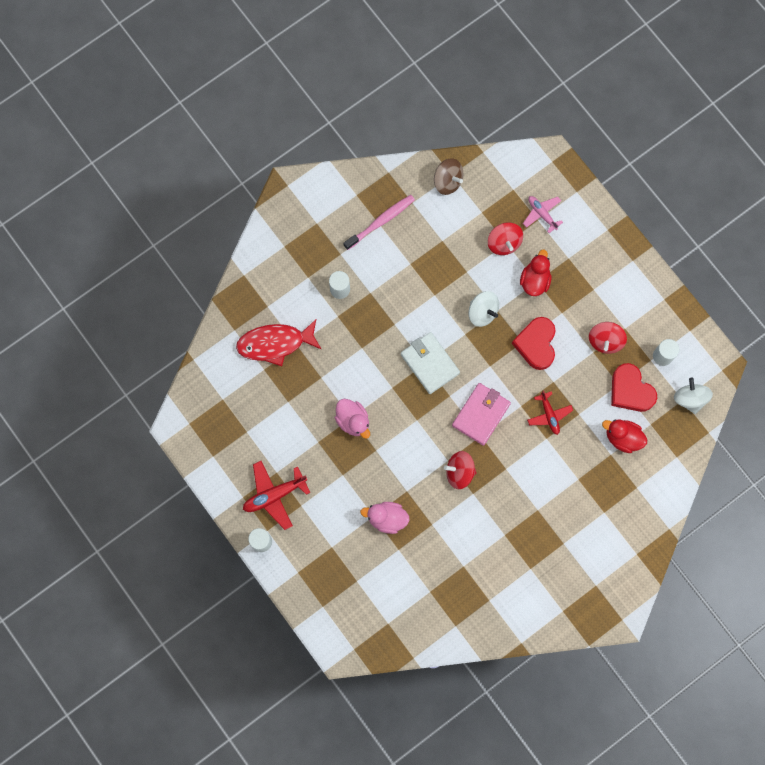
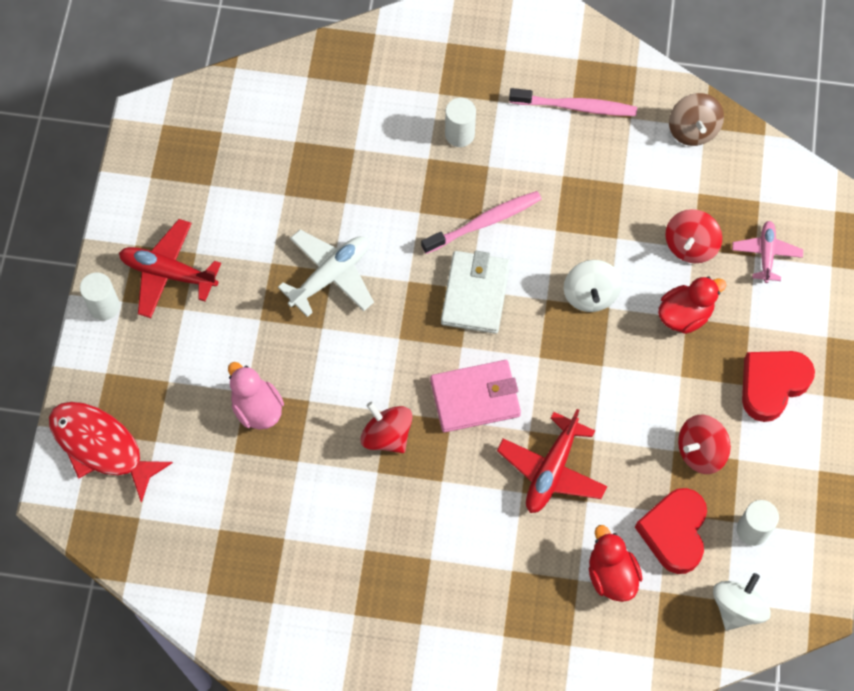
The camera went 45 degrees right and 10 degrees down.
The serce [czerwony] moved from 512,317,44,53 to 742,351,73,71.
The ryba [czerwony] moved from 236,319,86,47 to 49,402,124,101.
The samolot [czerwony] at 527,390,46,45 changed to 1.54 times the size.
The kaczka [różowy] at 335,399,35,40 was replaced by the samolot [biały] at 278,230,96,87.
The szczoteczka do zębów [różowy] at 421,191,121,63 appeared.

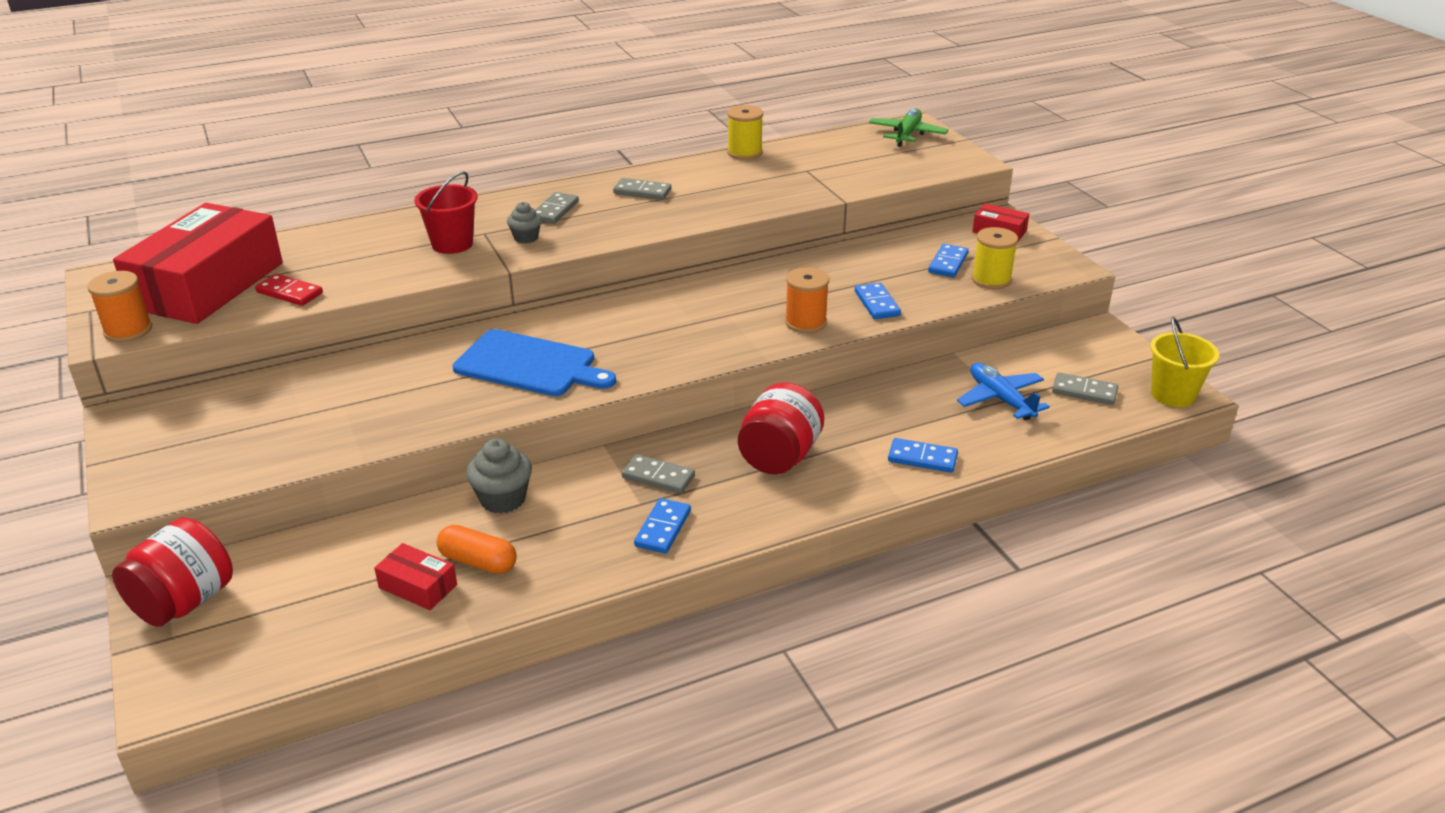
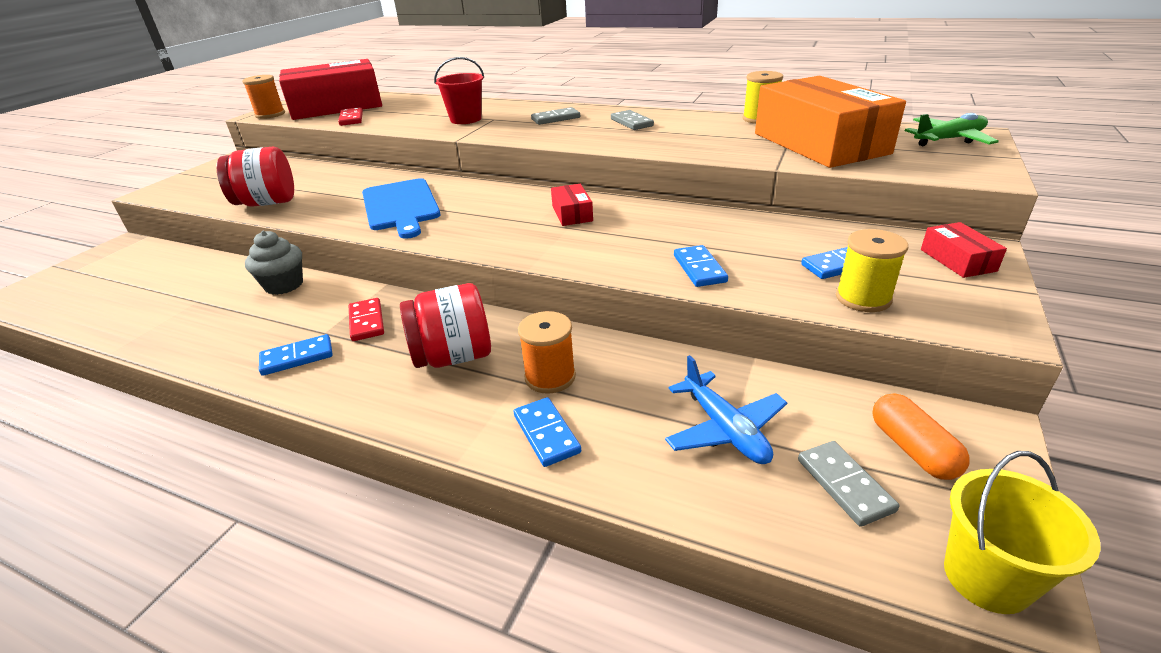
The camera went 50 degrees right and 0 degrees up.
The muffinka [szary] at 507,202,35,42 disappeared.
The szpulka [pomarańczowy] moved from 785,267,44,66 to 518,311,58,83.
The kostka domina [niebieski] at 855,283,46,36 turned 45 degrees counterclockwise.
The samolot [niebieski] at 957,363,93,57 turned 135 degrees clockwise.
The kostka domina [szary] at 622,454,73,40 became the kostka domina [czerwony] at 349,298,35,43.
The słoik [czerwony] moved from 112,518,121,109 to 216,147,78,60.
The kapsułka [pomarańczowy] moved from 437,525,80,49 to 872,393,98,87.
The pudełko [czerwony] moved from 374,543,83,67 to 551,184,42,42.
The pudełko [pomarańczowy] at 755,76,151,92 appeared.

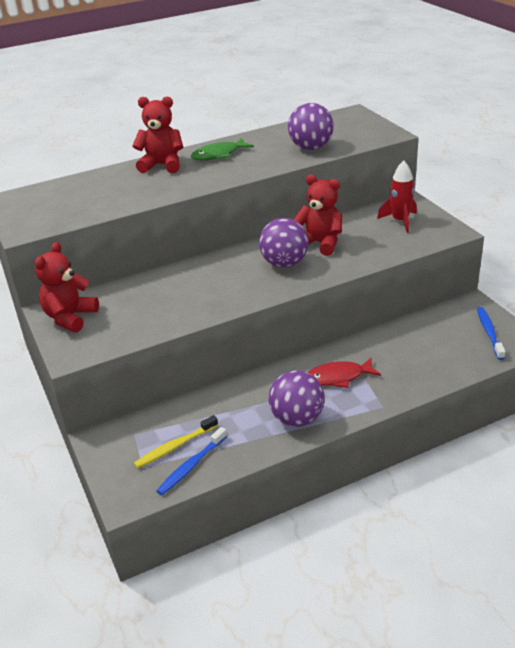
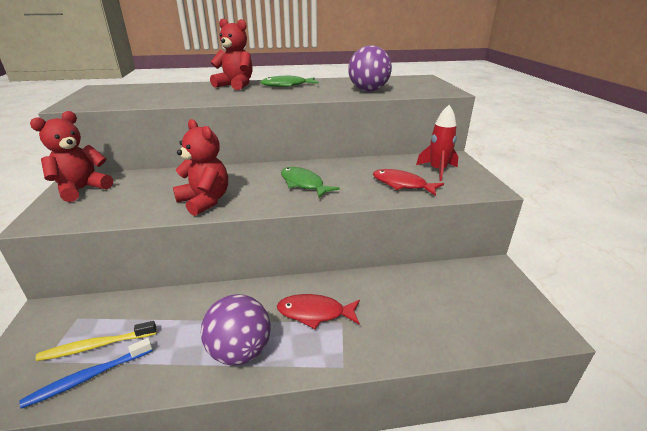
The camera went 15 degrees right and 5 degrees down.
The miś [czerwony] moved from 293,175,49,81 to 173,119,55,97.
The piłka [fioletowy] at 259,218,50,50 was replaced by the ryba [zielony] at 281,167,59,31.
The szczoteczka do zębów [niebieski] at 477,307,28,53 disappeared.
The ryba [czerwony] at 373,169,71,27 appeared.

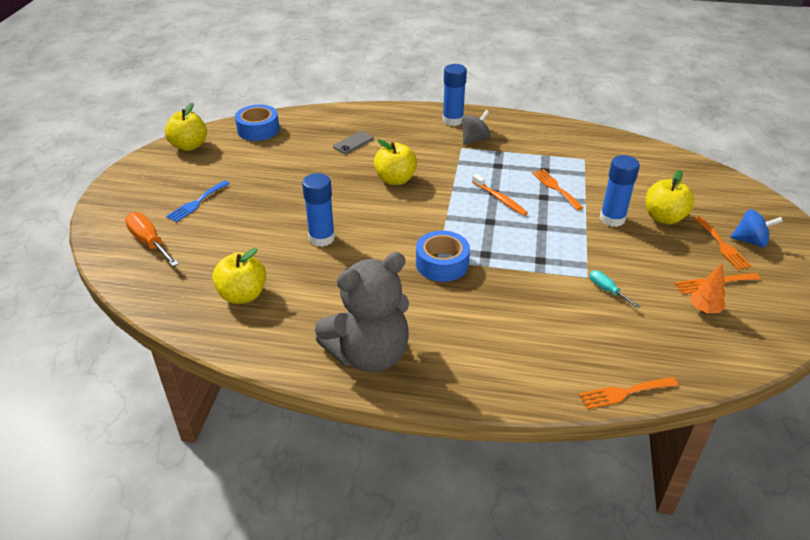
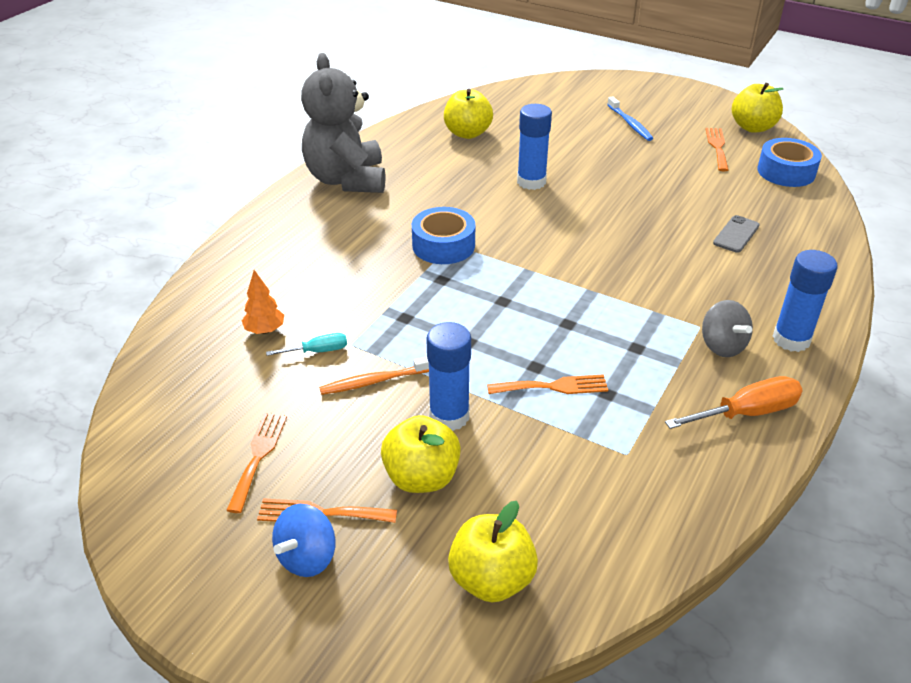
The camera went 110 degrees right and 0 degrees up.
The telefon [szary] at 333,131,41,23 turned 60 degrees clockwise.
The jabłko [żółty] moved from 374,139,43,46 to 448,501,90,101.
The szczoteczka do zębów [pomarańczowy] moved from 472,174,56,42 to 319,357,110,38.
The widelec [niebieski] at 166,180,64,42 was replaced by the szczoteczka do zębów [niebieski] at 607,96,46,45.
The śrubokręt [pomarańczowy] moved from 125,212,54,55 to 665,376,138,53.
The drzewko [pomarańczowy] moved from 690,264,36,49 to 242,270,42,64.
The widelec [pomarańczowy] moved from 579,377,99,32 to 706,128,23,43.

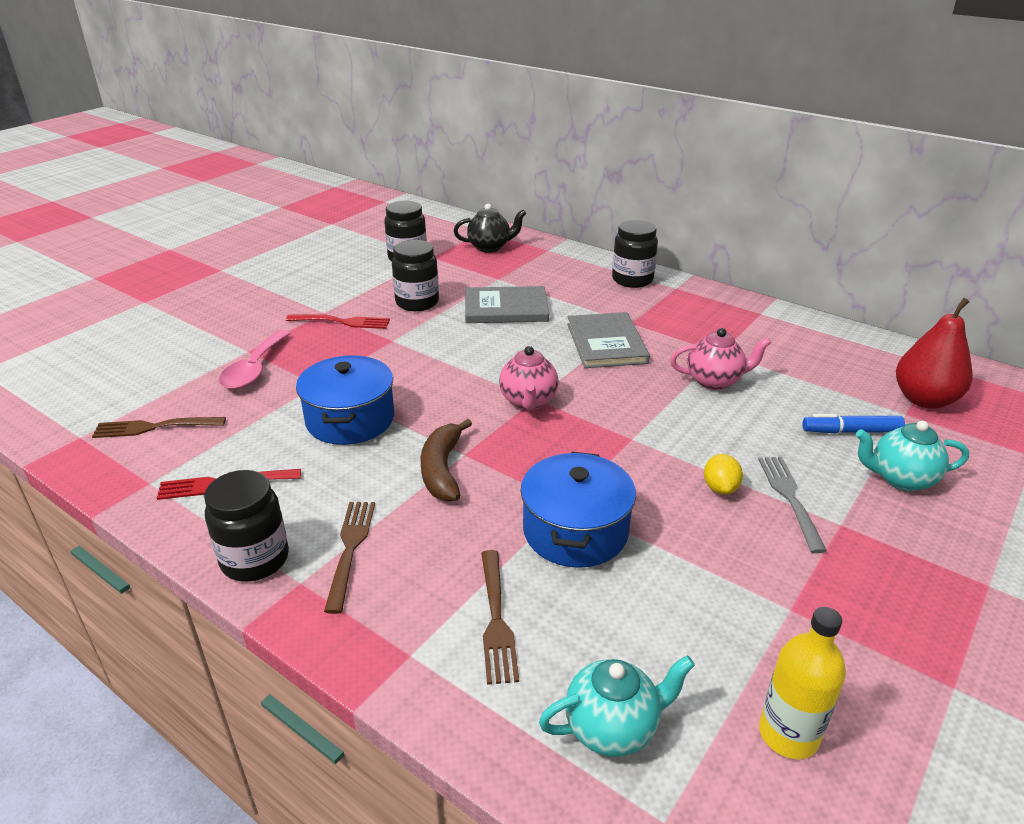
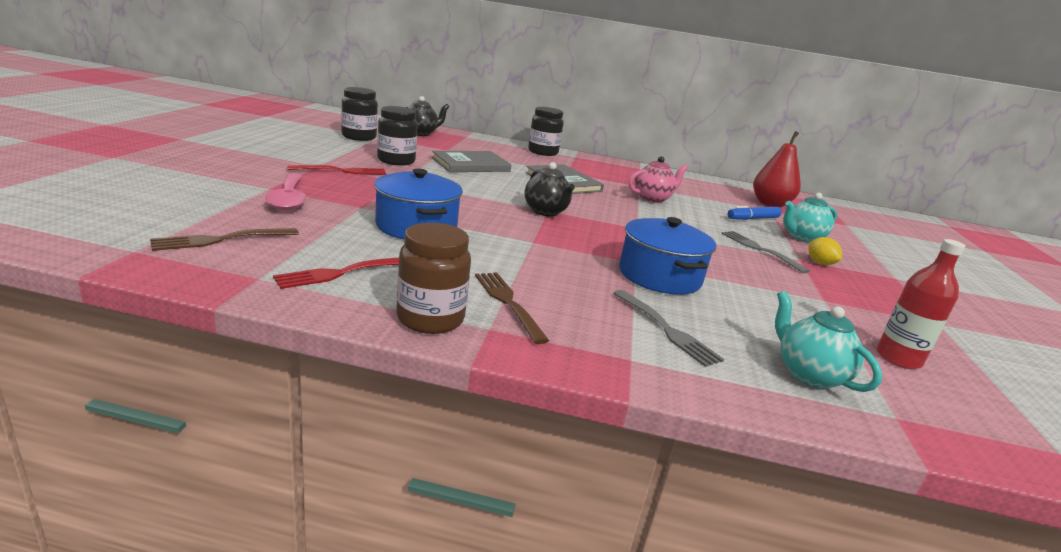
The camera went 30 degrees left and 10 degrees down.
The imbryk [różowy] at 499,346,59,64 became the imbryk [czarny] at 524,162,51,54.
The banan [brązowy] at 421,419,51,83 disappeared.
The cytryna [żółty] moved from 704,454,39,41 to 808,237,34,28.
The słoik [czarny] at 204,470,85,112 became the słoik [brązowy] at 396,223,75,111.
The widelec [brązowy] at 481,550,38,135 became the widelec [szary] at 613,290,111,77.
The butelka [żółty] at 759,607,87,152 became the butelka [czerwony] at 877,239,88,130.
The imbryk [turkusowy] at 539,656,156,101 turned 75 degrees counterclockwise.

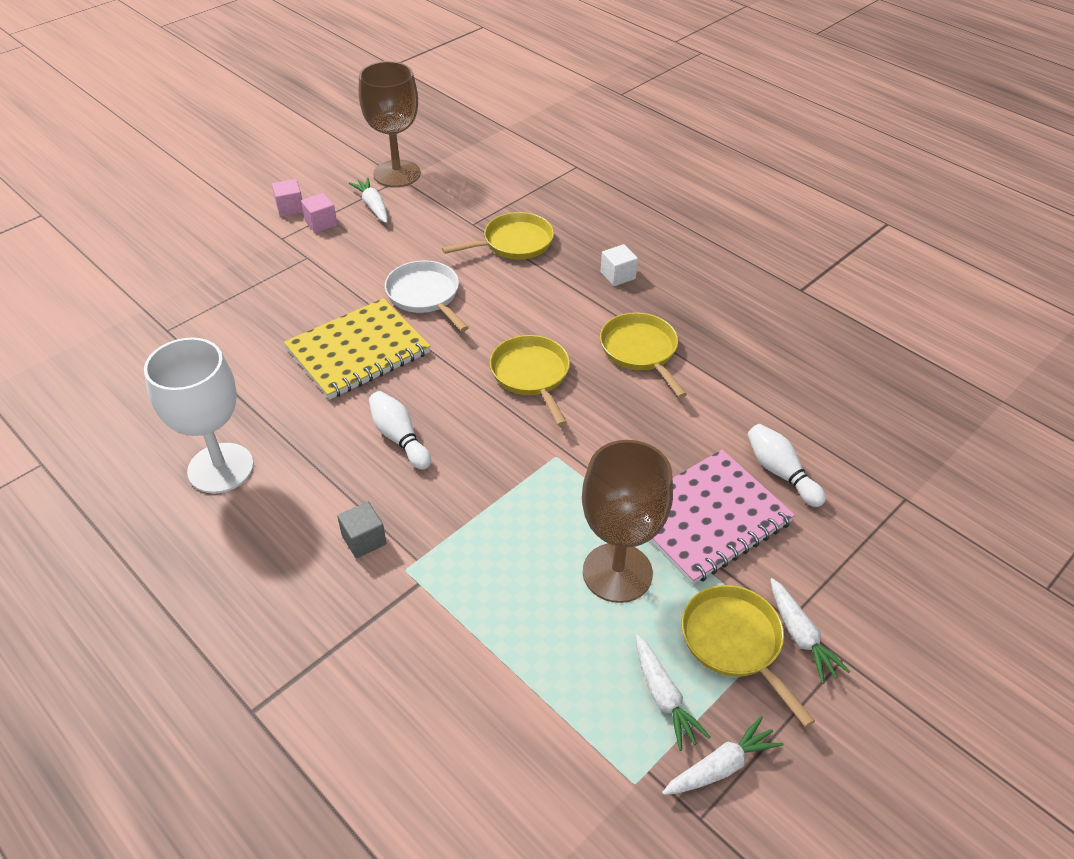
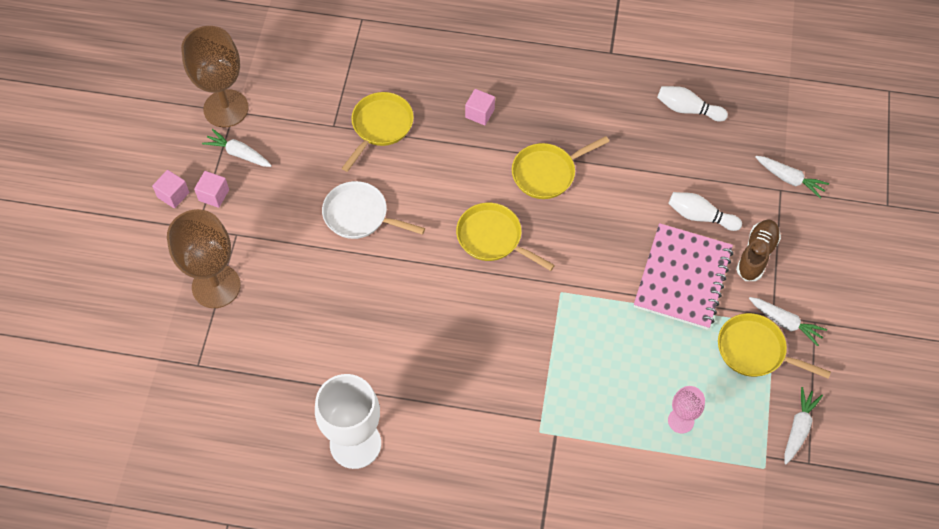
The camera went 35 degrees left and 15 degrees up.
The sześcian [biały] at 600,244,38,42 became the sześcian [różowy] at 465,89,30,36.
The zeszyt [żółty] at 284,298,146,102 disappeared.
The patelnia [żółty] at 600,312,87,86 turned 60 degrees counterclockwise.
The kręgiel [biały] moved from 369,391,62,79 to 657,86,71,36.
The kielich [brązowy] moved from 582,440,91,163 to 167,209,74,99.
The sześcian [szary] at 337,502,50,56 disappeared.
The marchewka [biały] moved from 636,635,75,116 to 755,156,74,43.
The but [brązowy] at 736,219,45,62 appeared.
The kielich [różowy] at 668,386,37,48 appeared.

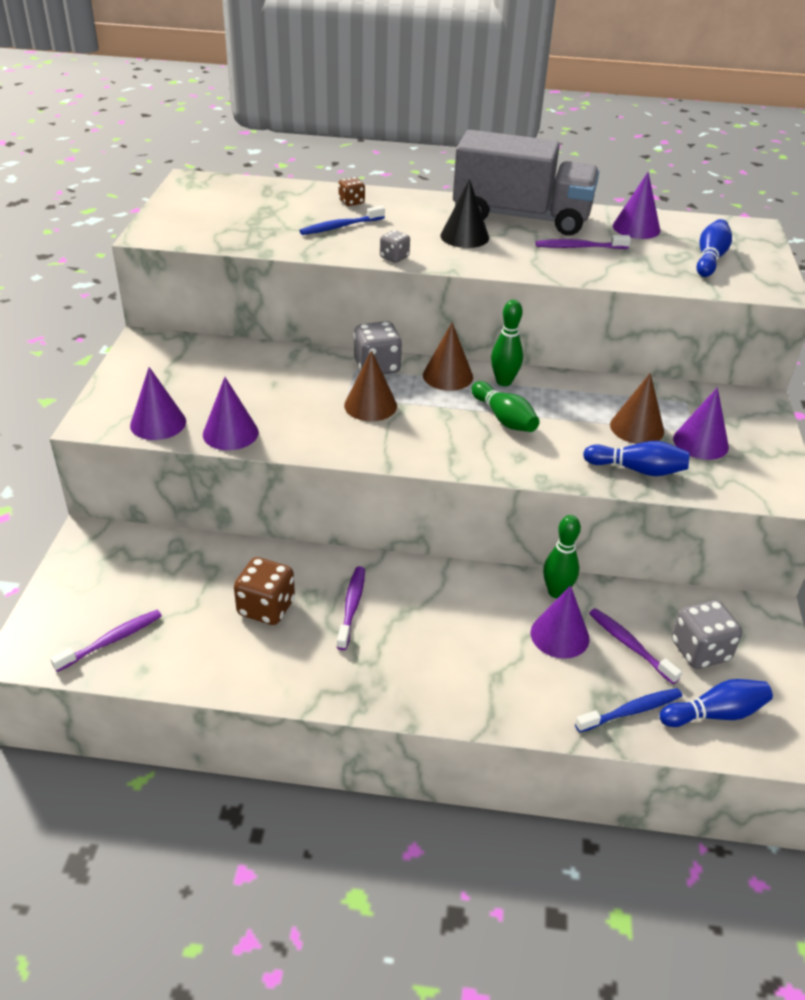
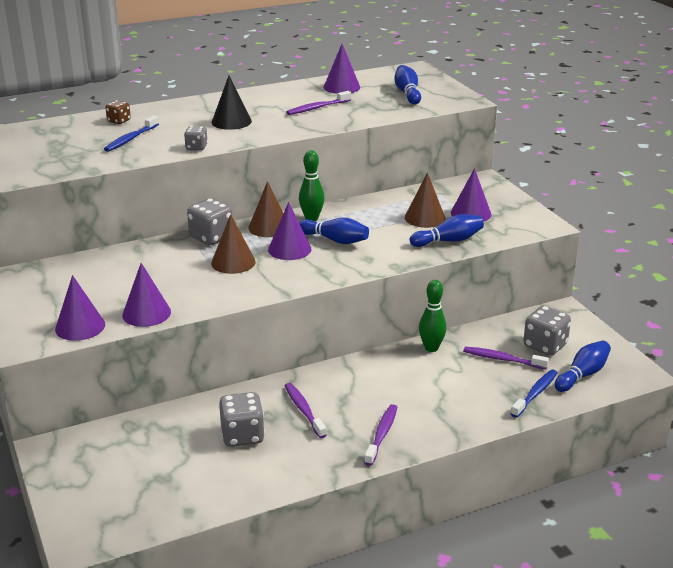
The camera went 30 degrees left and 10 degrees down.
The ciężarówka [szary] at 453,130,146,106 disappeared.
The kręgiel [zielony] at 471,381,69,51 became the kręgiel [niebieski] at 299,218,70,26.
The kostka do gry [brązowy] at 234,557,61,68 became the kostka do gry [szary] at 219,392,46,55.
The stożek [fioletowy] moved from 531,585,58,74 to 268,202,43,58.
The szczoteczka do zębów [fioletowy] moved from 50,610,112,62 to 364,404,33,62.

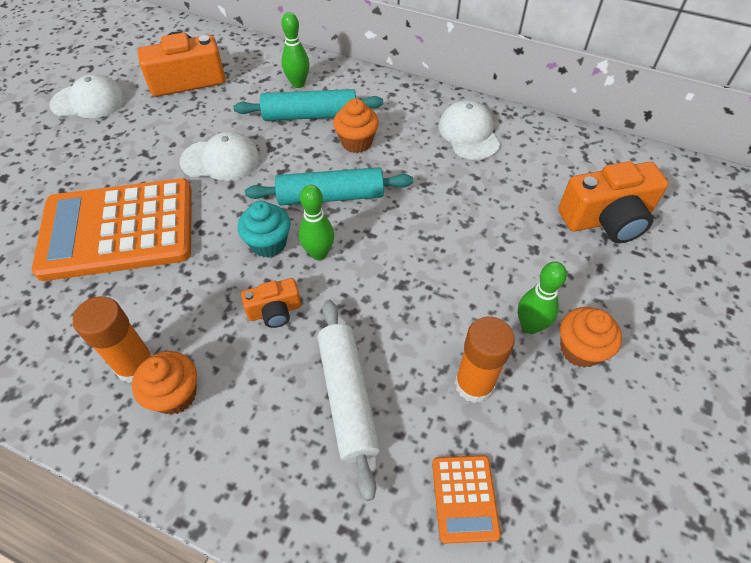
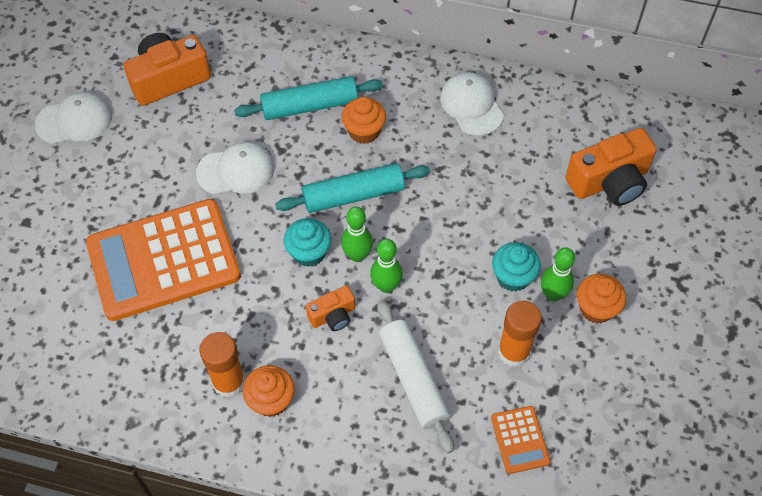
The camera went 10 degrees left and 5 degrees up.
The kręgiel [zielony] moved from 281,12,28,76 to 370,239,33,54.
The muffinka [turkusowy] at 492,242,49,49 appeared.

